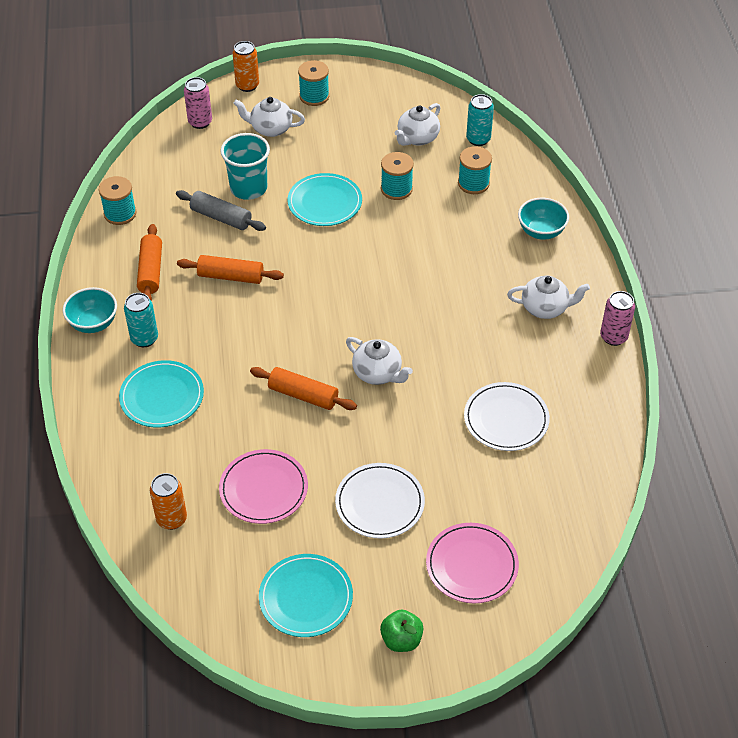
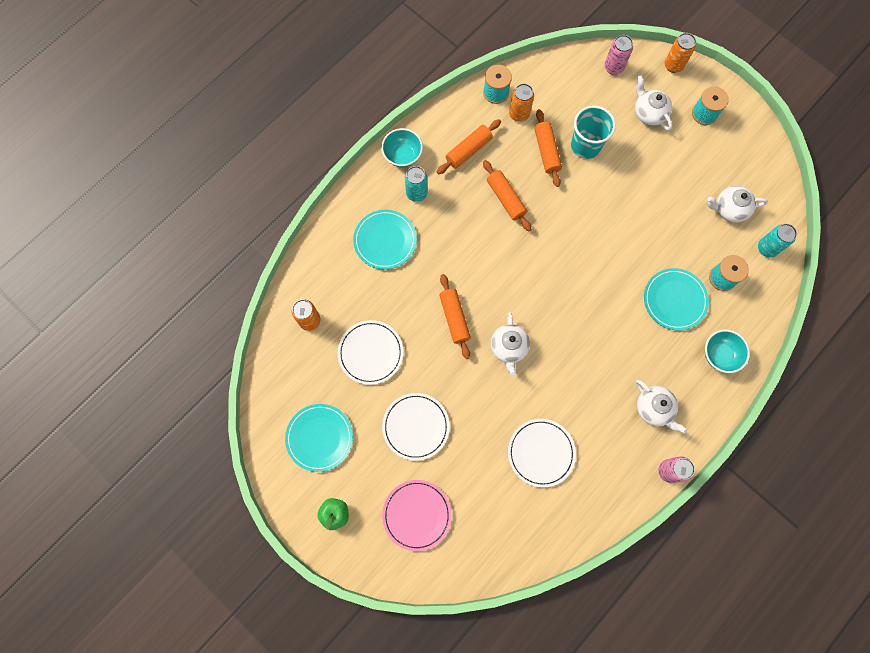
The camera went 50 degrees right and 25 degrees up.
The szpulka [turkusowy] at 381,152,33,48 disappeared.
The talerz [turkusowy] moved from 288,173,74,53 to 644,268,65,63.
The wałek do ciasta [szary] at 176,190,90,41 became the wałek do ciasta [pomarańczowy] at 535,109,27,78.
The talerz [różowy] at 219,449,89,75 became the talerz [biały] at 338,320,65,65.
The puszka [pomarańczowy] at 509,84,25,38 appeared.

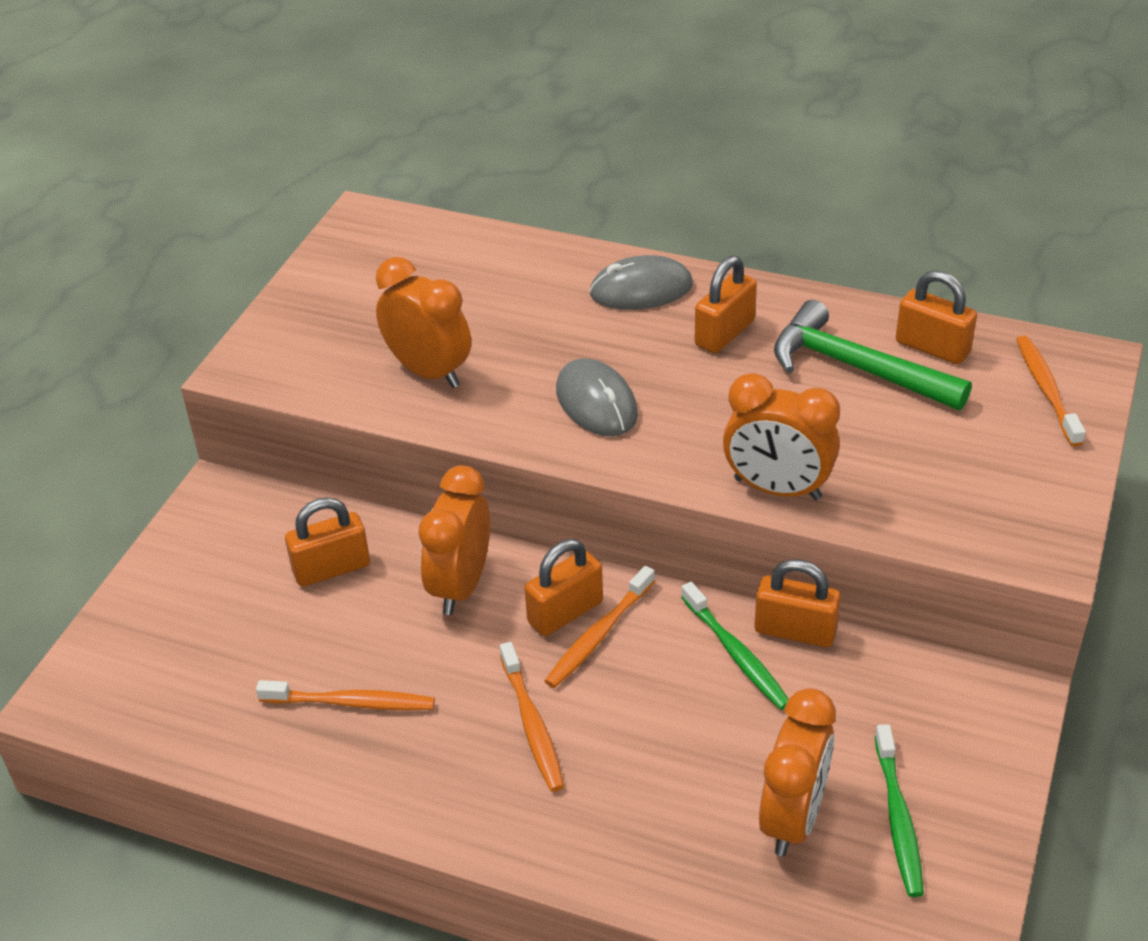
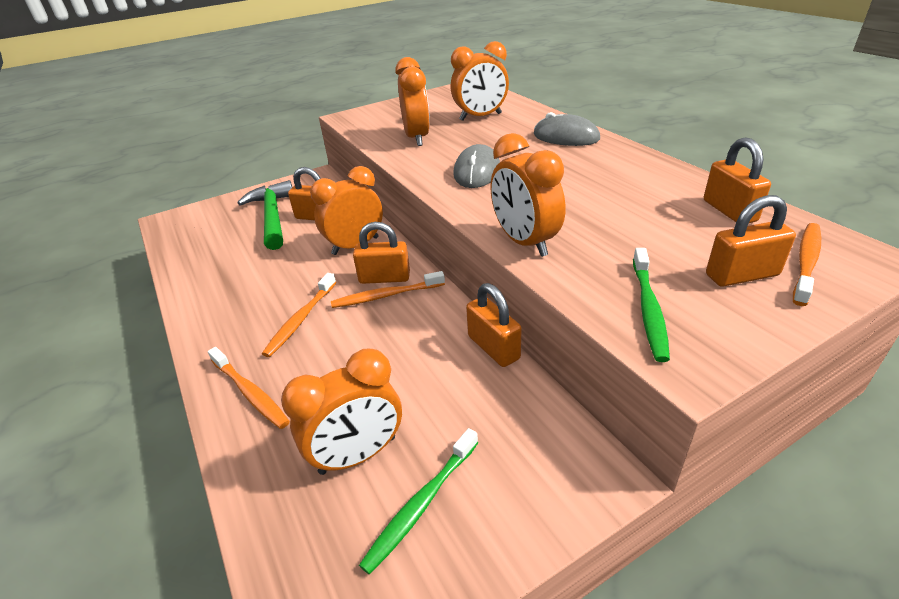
The camera went 40 degrees right and 5 degrees down.
The kłódka [pomarańczowy] moved from 695,256,62,97 to 706,195,90,92.
The młotek [zielony] moved from 774,300,198,110 to 238,180,54,70.
The szczoteczka do zębów [zielony] moved from 681,582,107,128 to 633,248,37,114.
The szczoteczka do zębów [pomarańczowy] moved from 256,680,179,31 to 208,347,82,82.
The budzik [pomarańczowy] at 451,41,58,80 appeared.

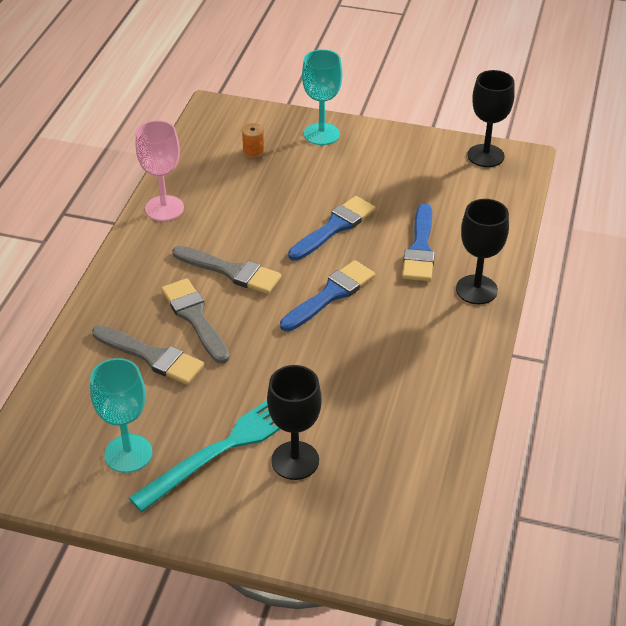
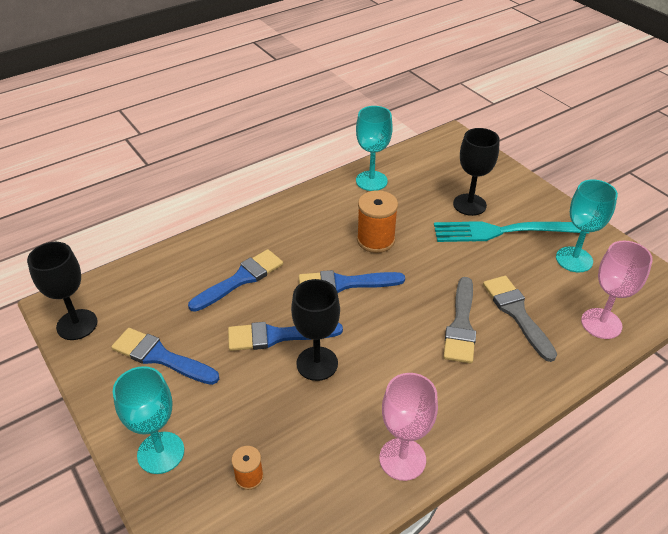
The camera went 140 degrees left and 0 degrees up.
The kielich [czarny] moved from 456,199,53,105 to 291,279,49,102.
The pędzel [szary] at 172,246,109,48 disappeared.
The kielich [turkusowy] at 356,106,37,85 appeared.
The szpulka [pomarańczowy] at 357,190,41,63 appeared.
The kielich [różowy] at 581,240,72,99 appeared.
The pędzel [niebieski] at 111,328,108,57 appeared.

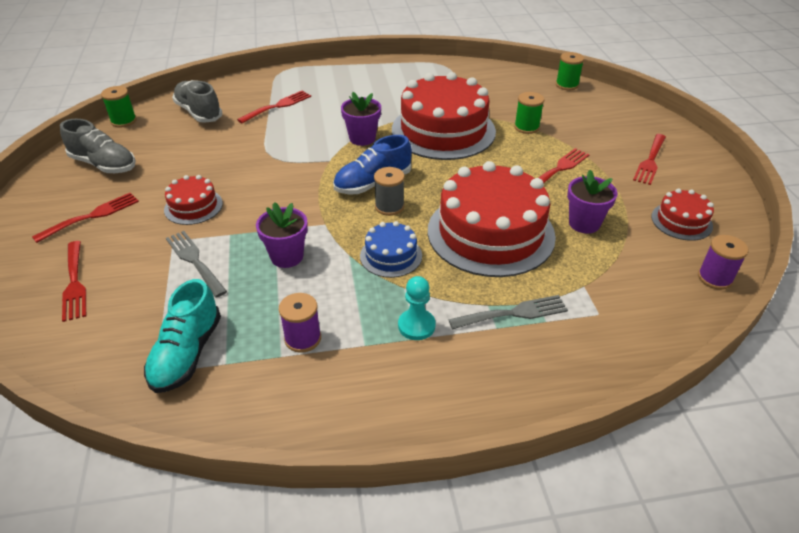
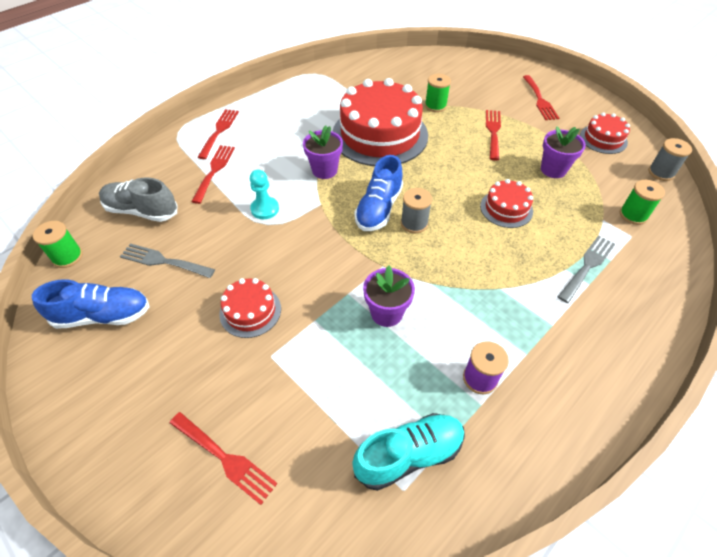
The camera went 35 degrees left and 10 degrees up.
The szpulka [zielony] moved from 556,52,28,38 to 620,180,45,45.
The but [szary] at 60,119,76,54 became the but [niebieski] at 32,279,118,50.
The tort [czerwony] at 428,161,128,116 changed to 0.47 times the size.
The widelec [czerwony] moved from 32,193,107,50 to 197,109,42,50.
The tort [niebieski] at 360,221,62,57 disappeared.
The widelec [szary] moved from 166,231,61,67 to 120,243,95,35.
The szpulka [fioletowy] at 698,235,50,55 became the szpulka [szary] at 648,138,44,43.
The pionek [turkusowy] moved from 398,276,38,64 to 250,170,29,49.
The but [turkusowy] at 144,279,77,114 turned 90 degrees counterclockwise.

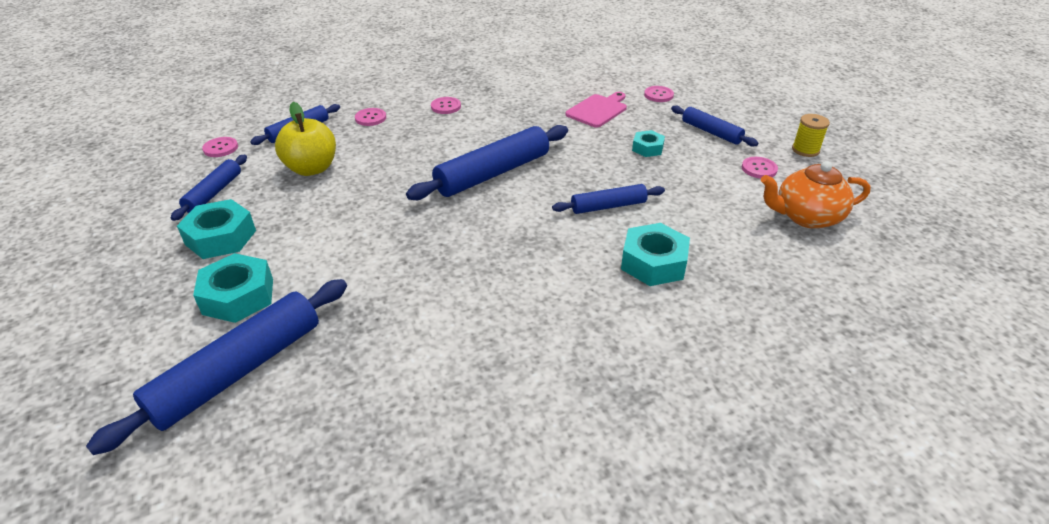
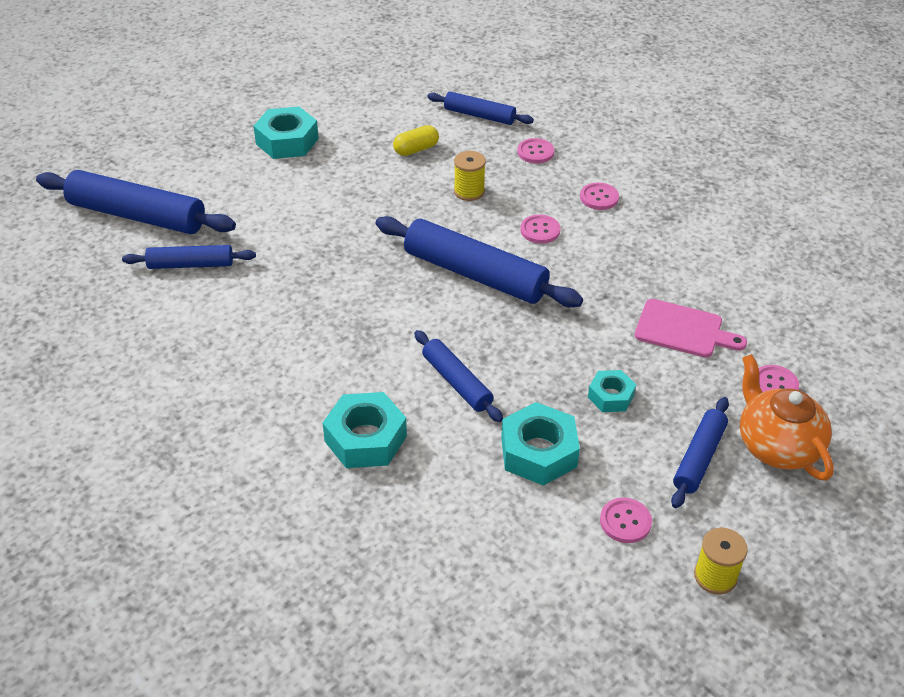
The camera went 70 degrees right and 5 degrees up.
The jabłko [żółty] at 275,102,61,74 was replaced by the kapsułka [żółty] at 393,125,46,31.
The guzik [różowy] moved from 202,137,36,20 to 520,214,41,30.
The wałek do ciasta [niebieski] moved from 171,155,76,66 to 122,245,134,24.
The imbryk [pomarańczowy] moved from 761,161,110,68 to 740,354,94,127.
The nakrętka [turkusowy] moved from 193,253,80,70 to 501,402,79,84.
The szpulka [żółty] at 454,151,32,50 appeared.

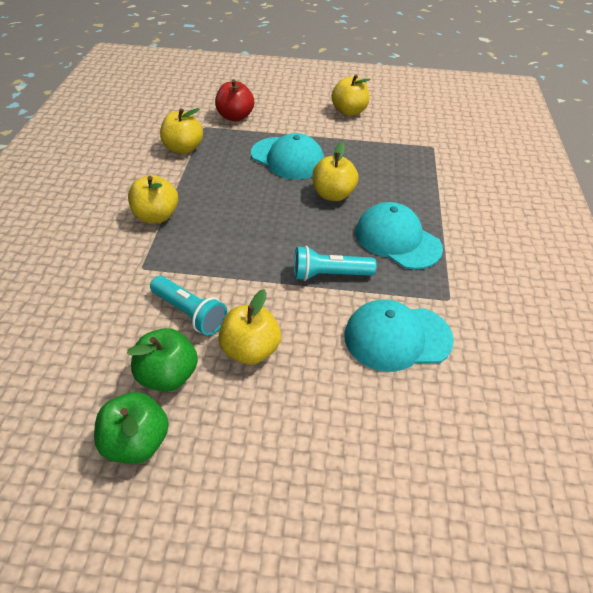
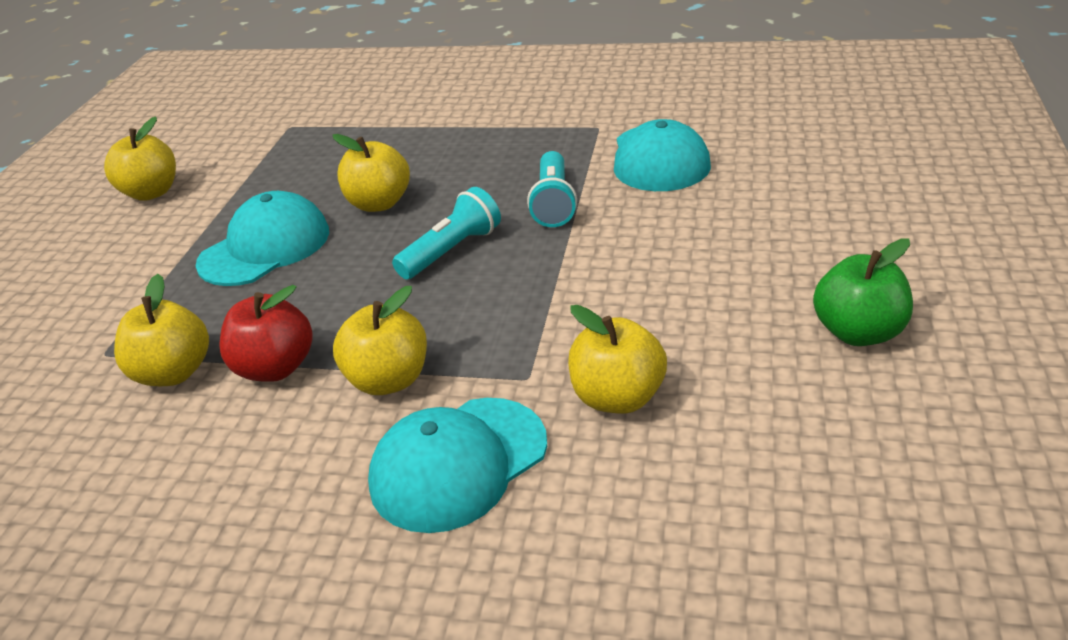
The camera went 80 degrees left and 10 degrees down.
The jabłko [czerwony] moved from 215,79,39,42 to 219,285,94,97.
The czapka [turkusowy] moved from 355,202,88,67 to 368,398,179,135.
The latarka [turkusowy] moved from 150,276,77,60 to 392,187,109,92.
The jabłko [żółty] moved from 218,289,63,76 to 568,305,99,109.
The jabłko [zielony] at 127,328,71,64 disappeared.

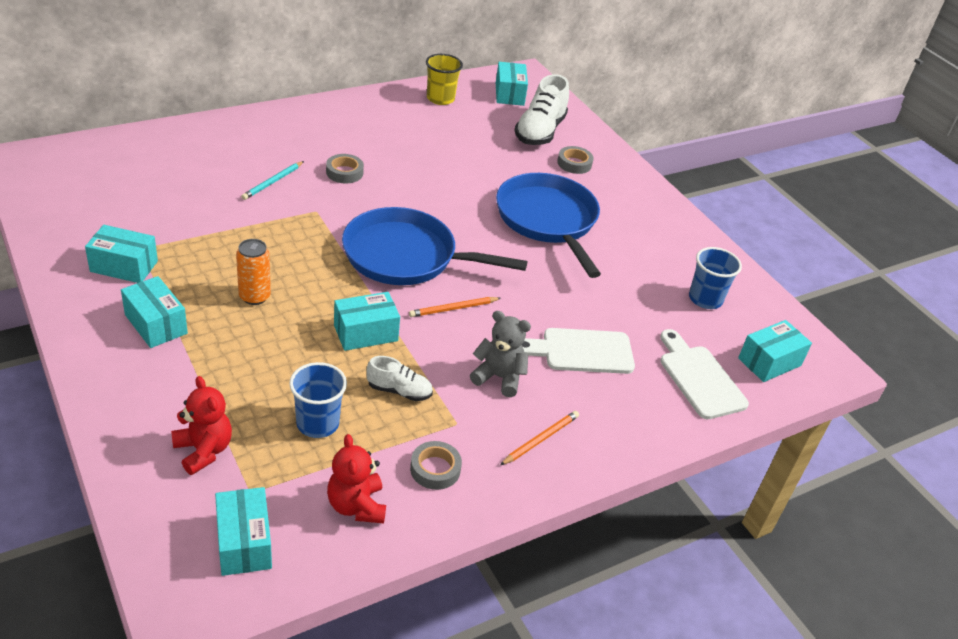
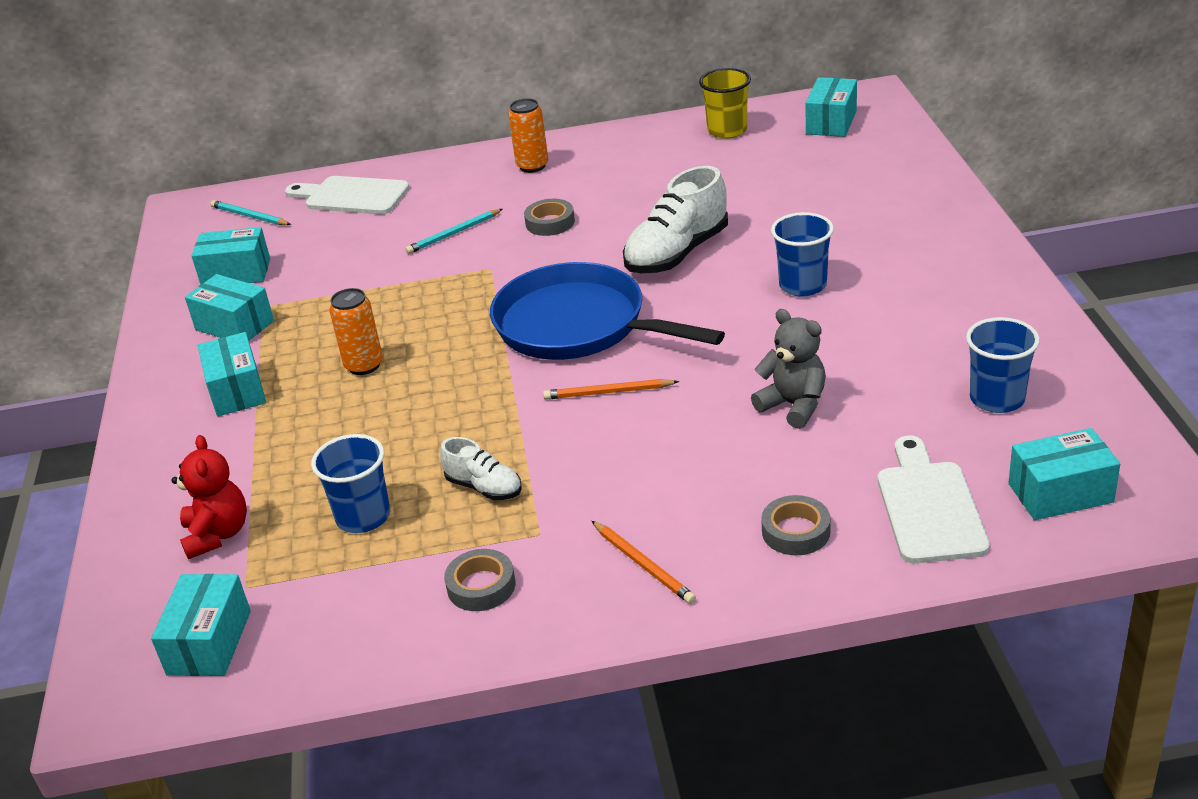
The camera went 30 degrees right and 5 degrees down.
The but [biały] moved from 514,74,55,71 to 623,166,105,107.
The taśma klejąca [szary] moved from 557,146,37,28 to 761,495,70,60.
The patelnia [niebieski] at 496,173,105,105 was replaced by the szklanka [niebieski] at 771,212,63,85.
The pudełko [turkusowy] moved from 334,292,66,59 to 191,227,79,58.
The miś [szary] moved from 470,311,61,86 to 751,309,75,120.
The deska do krojenia [biały] moved from 522,328,113,46 to 285,176,125,38.
The ołówek [pomarańczowy] at 500,411,79,54 turned 75 degrees clockwise.
The miś [czerwony] at 327,434,59,89 disappeared.
The puszka [pomarańczowy] at 508,98,40,75 appeared.
The ołówek [turkusowy] at 210,200,81,25 appeared.

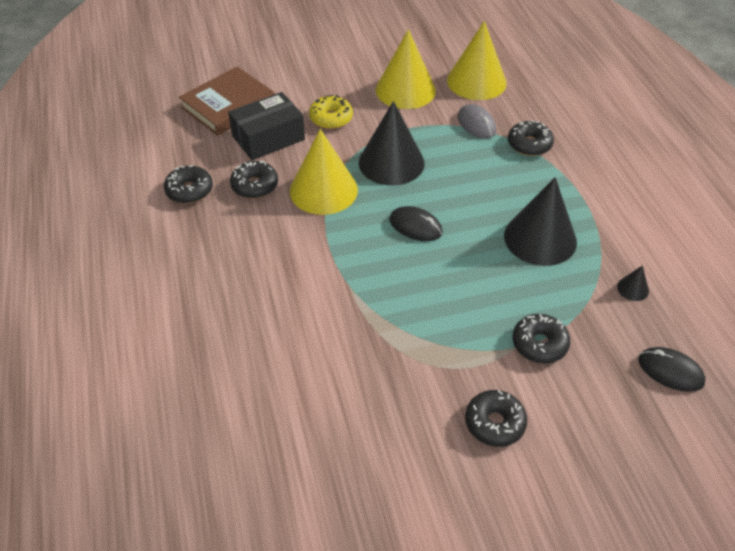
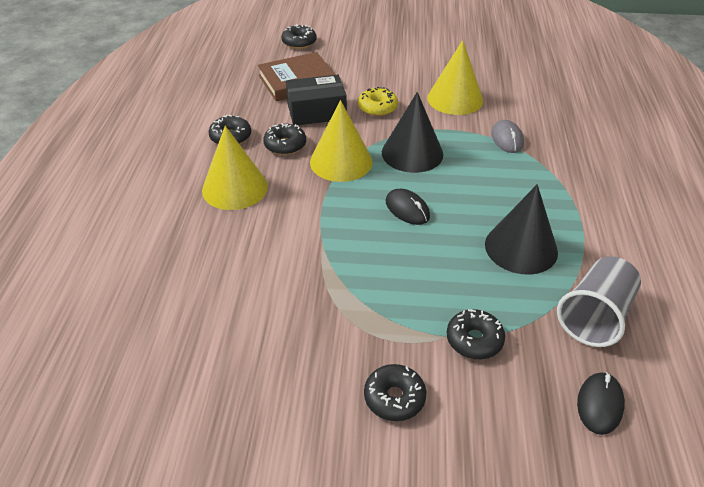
The camera went 20 degrees right and 5 degrees down.
The stożek [żółty] moved from 447,21,60,79 to 202,126,66,84.
The donut [czarny] moved from 508,120,46,36 to 282,24,35,25.
The stożek [czarny] at 617,265,32,36 was replaced by the szklanka [szary] at 557,256,84,91.
The myszka [czarny] at 638,347,68,45 turned 60 degrees clockwise.

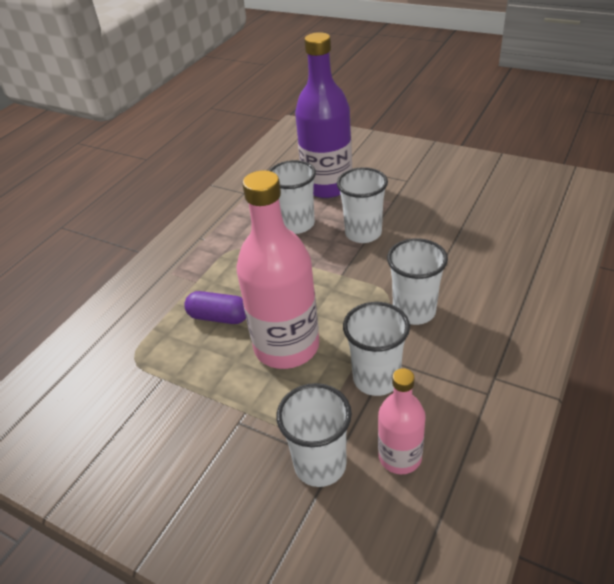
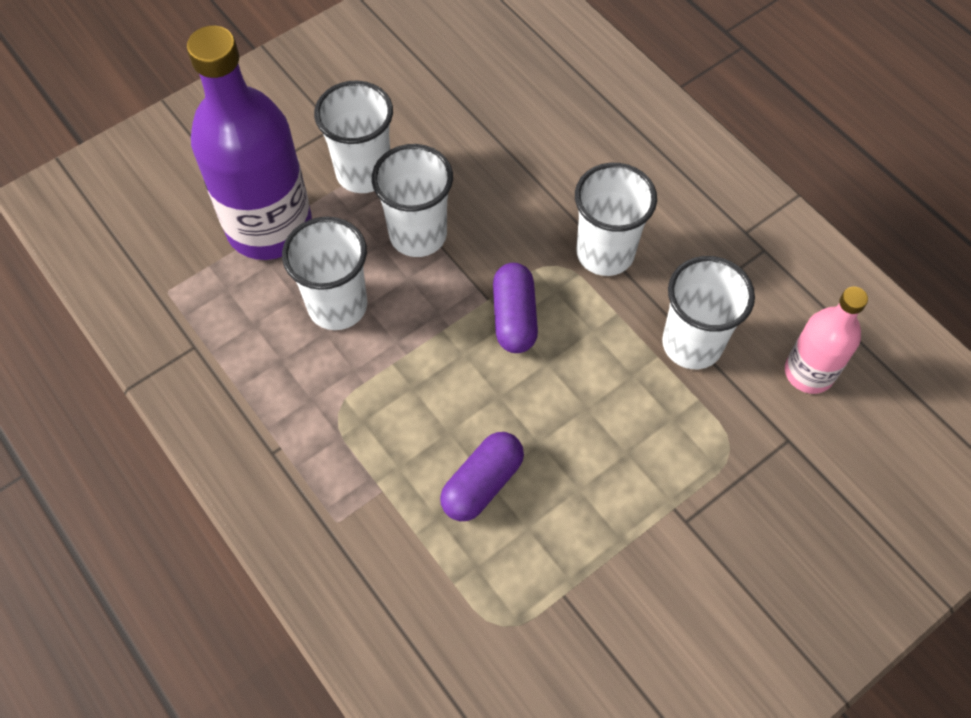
The camera went 70 degrees left and 20 degrees up.
The butelka [różowy] at 237,170,82,199 disappeared.
The szklanka [biały] moved from 276,383,76,104 to 314,80,79,113.
The kapsułka [fioletowy] at 493,263,45,90 appeared.

